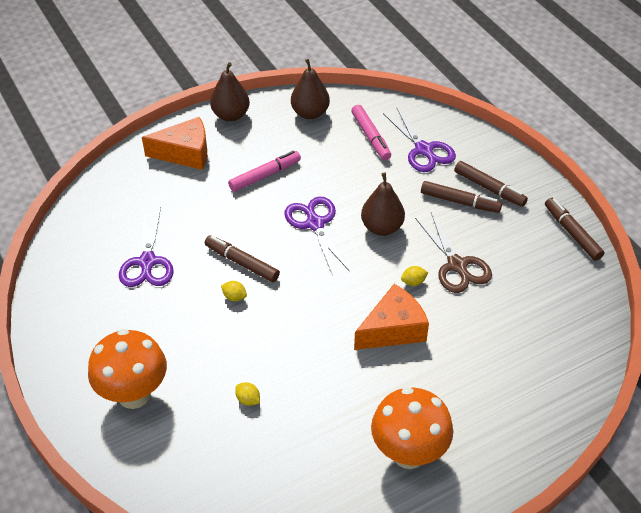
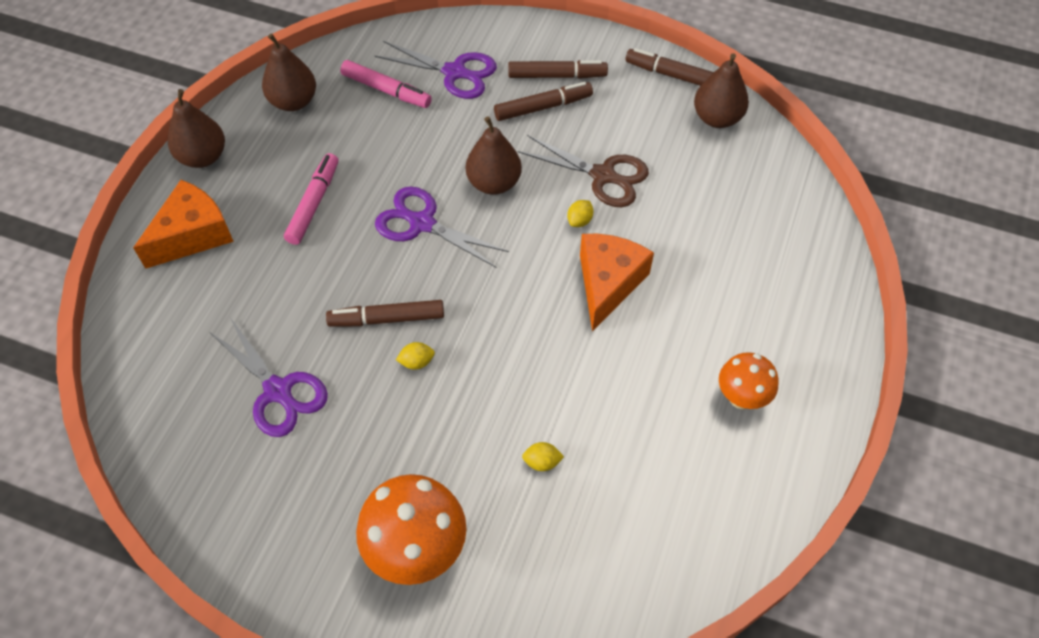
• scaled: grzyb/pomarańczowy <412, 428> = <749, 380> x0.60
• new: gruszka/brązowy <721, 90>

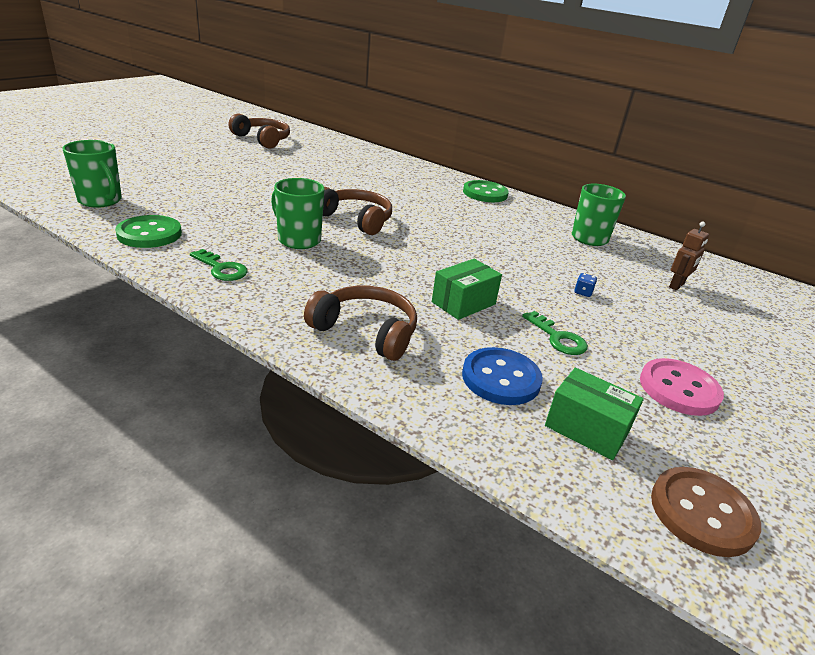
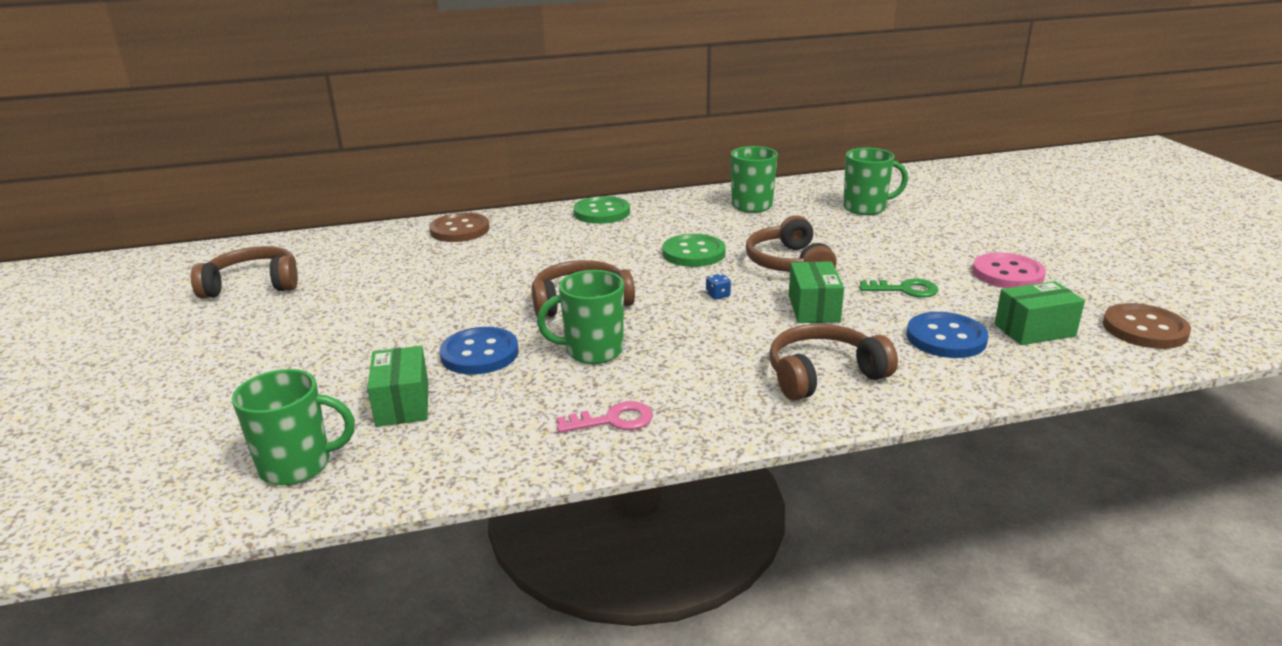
• shifted: guzik/zielony <148, 231> to <694, 250>
• swapped: robot/brązowy <689, 256> to kubek/zielony <875, 181>
• repainted: klucz/zielony <219, 265> to klucz/różowy <605, 417>
• shifted: kostka do gry/niebieski <585, 285> to <718, 286>
• new: guzik/brązowy <459, 227>
• new: słuchawki/brązowy <791, 243>
• new: guzik/niebieski <479, 351>
• new: pudełko/zielony <397, 386>

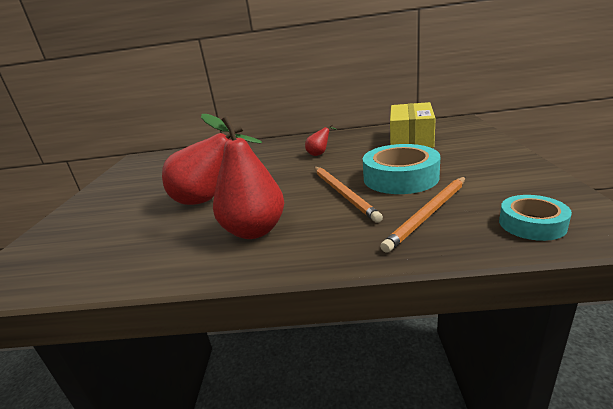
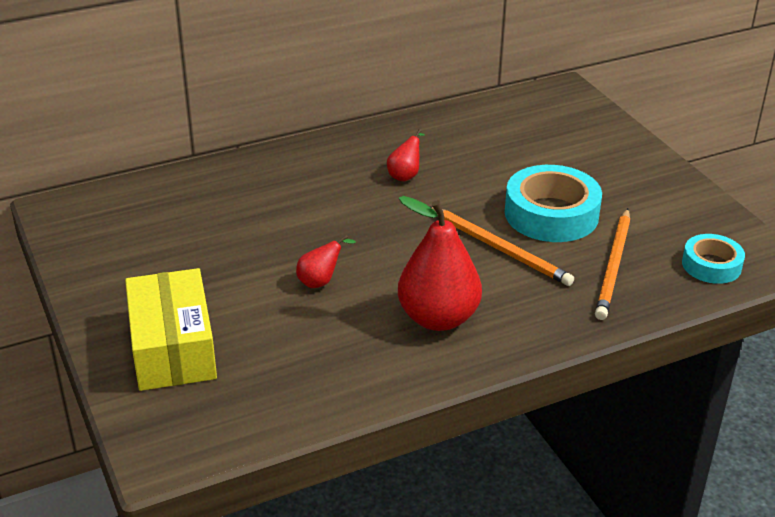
• shifted: pudełko/żółty <413, 125> to <171, 329>
• scaled: gruszka/czerwony <212, 165> = <326, 261> x0.47

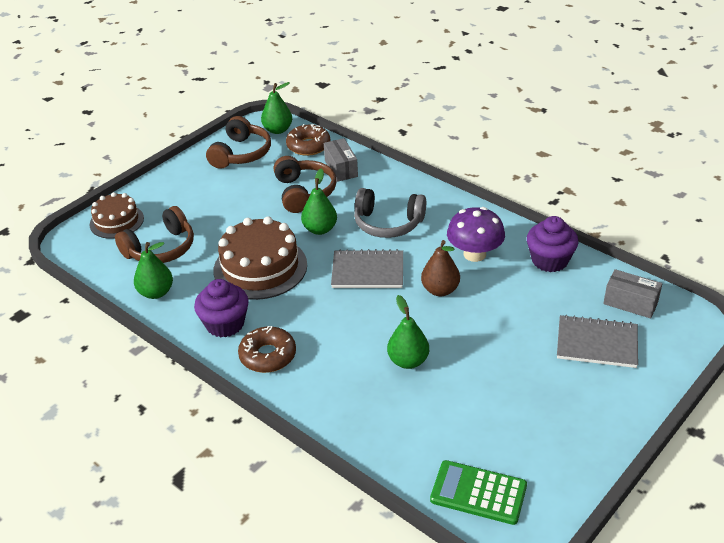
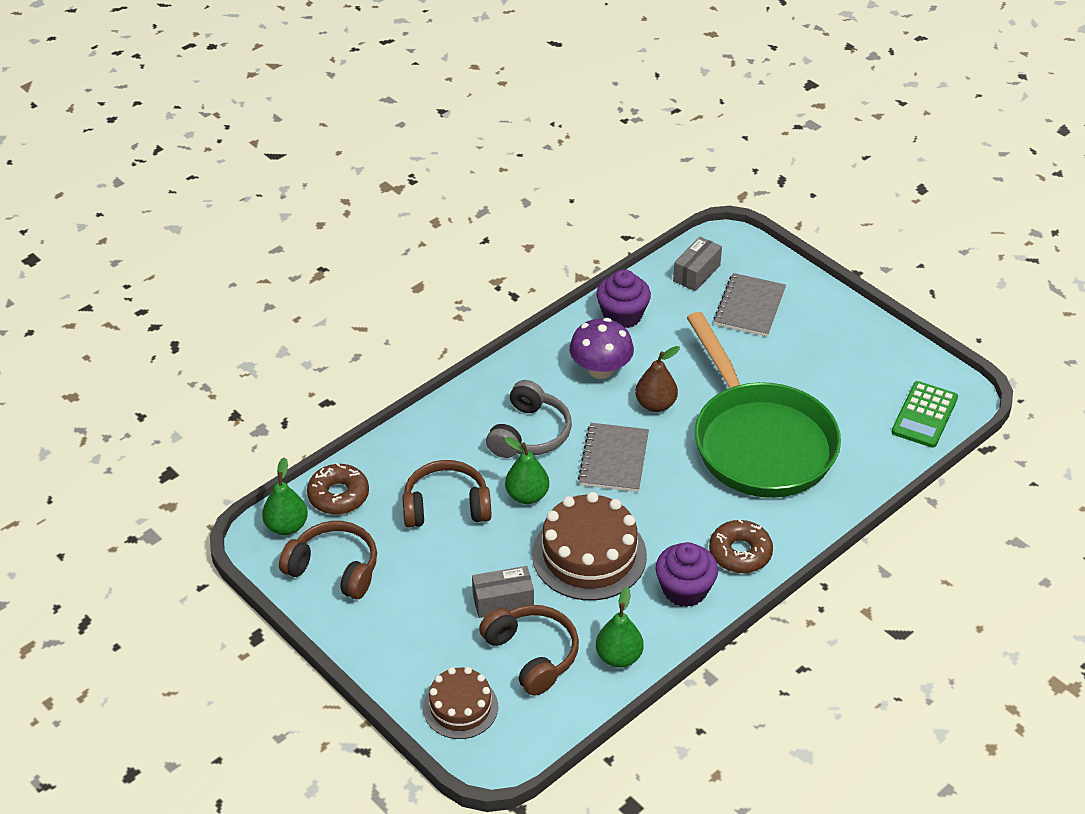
• shifted: pudełko/szary <341, 160> to <503, 592>
• swapped: gruszka/zielony <408, 332> to patelnia/zielony <764, 405>

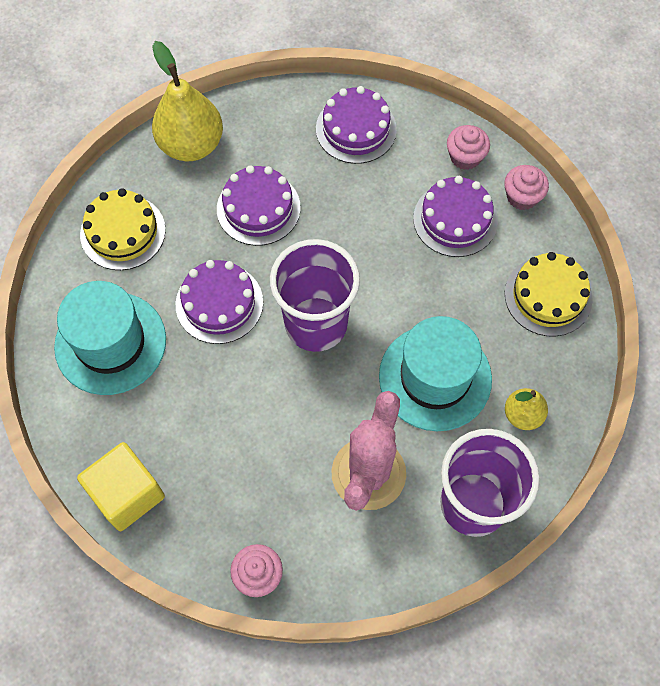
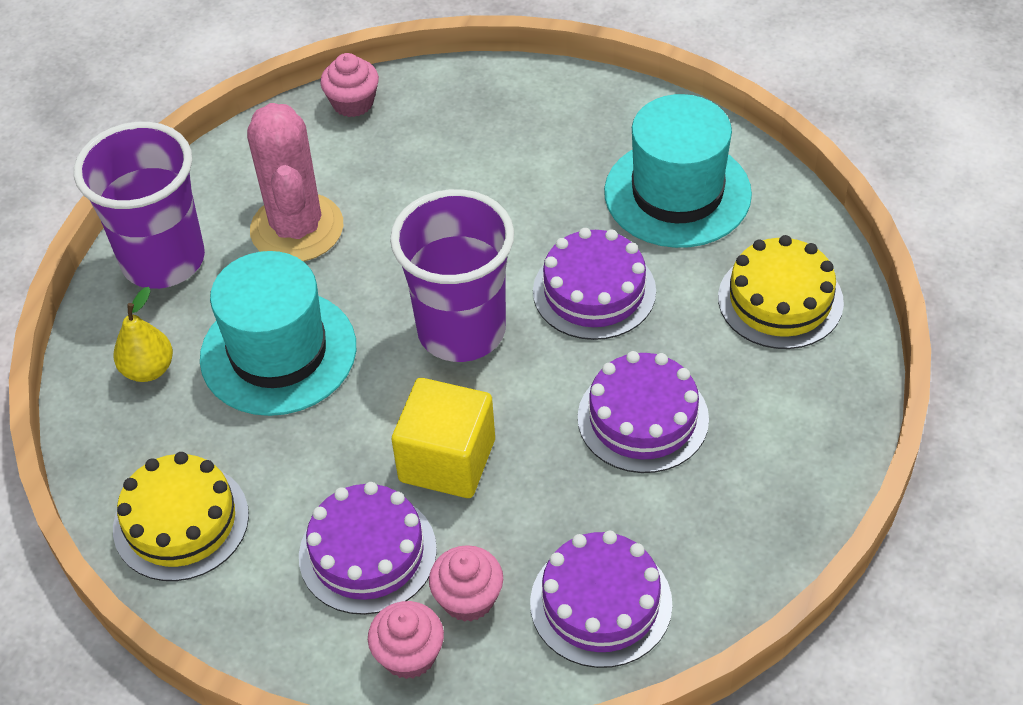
• gone: gruszka/żółty <187, 101>
• shifted: muffinka/różowy <527, 187> to <466, 583>
• shifted: sześcian/żółty <121, 486> to <443, 438>

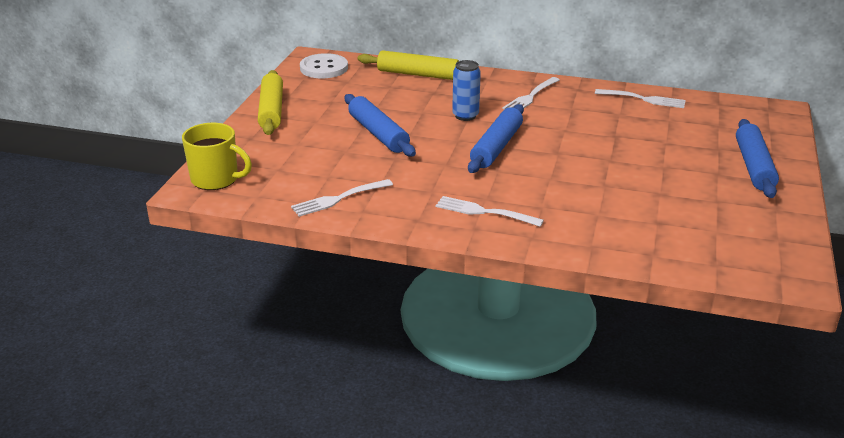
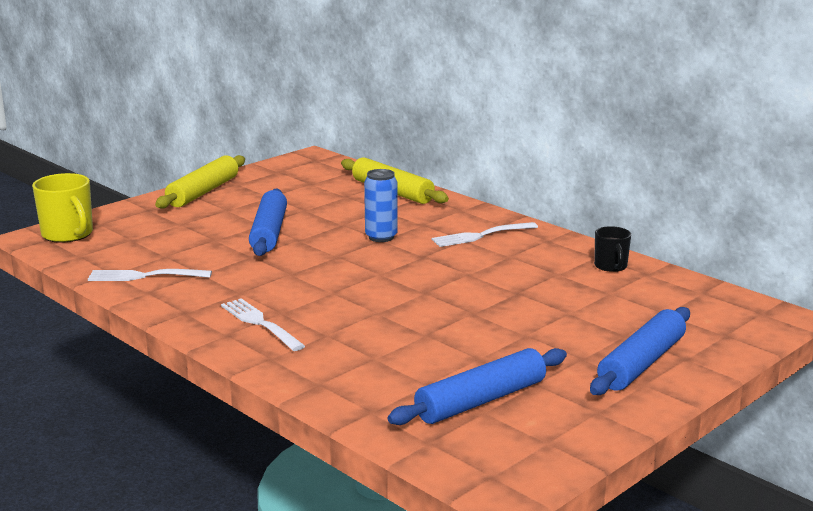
• gone: guzik/biały <324, 65>
• swapped: widelec/biały <640, 98> to kubek/czarny <612, 249>
• shifted: wałek do ciasta/niebieski <496, 138> to <477, 386>

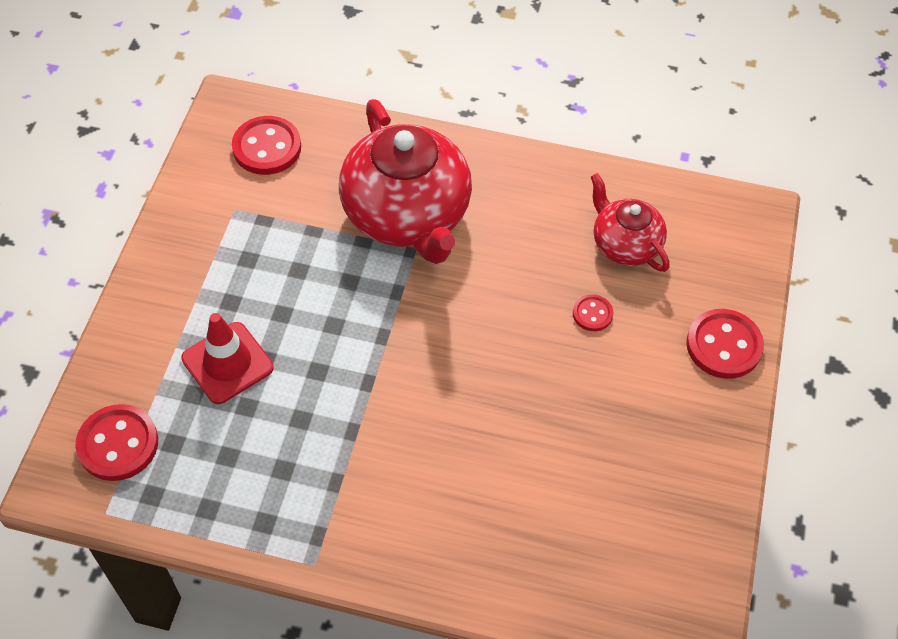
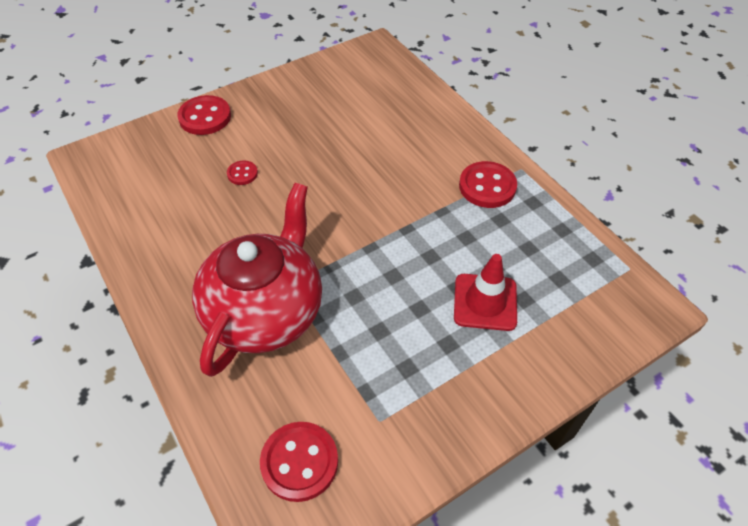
• gone: imbryk/czerwony <630, 222>
• shifted: guzik/czerwony <116, 442> to <488, 184>

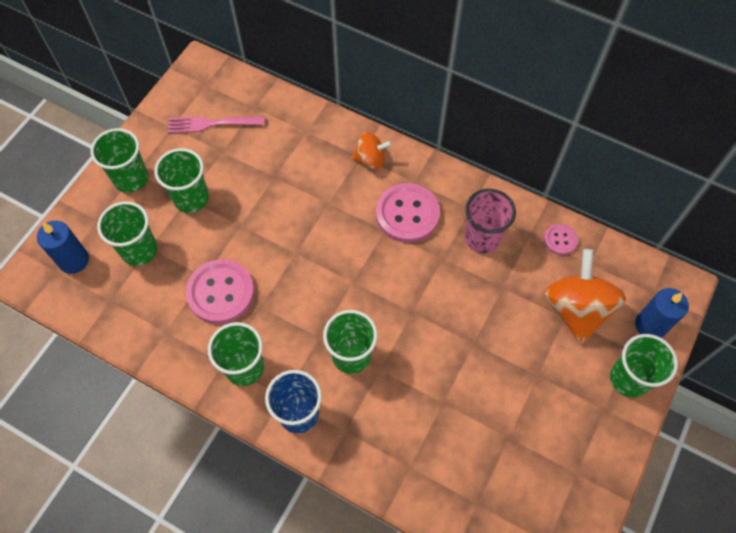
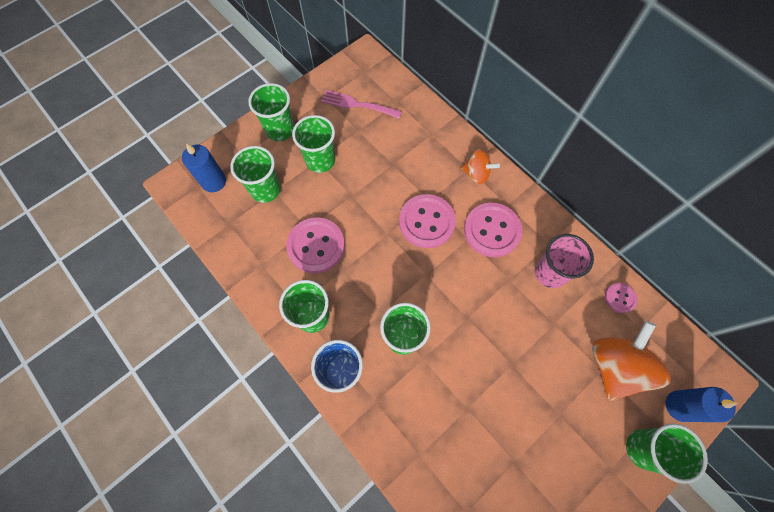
• new: guzik/różowy <427, 221>

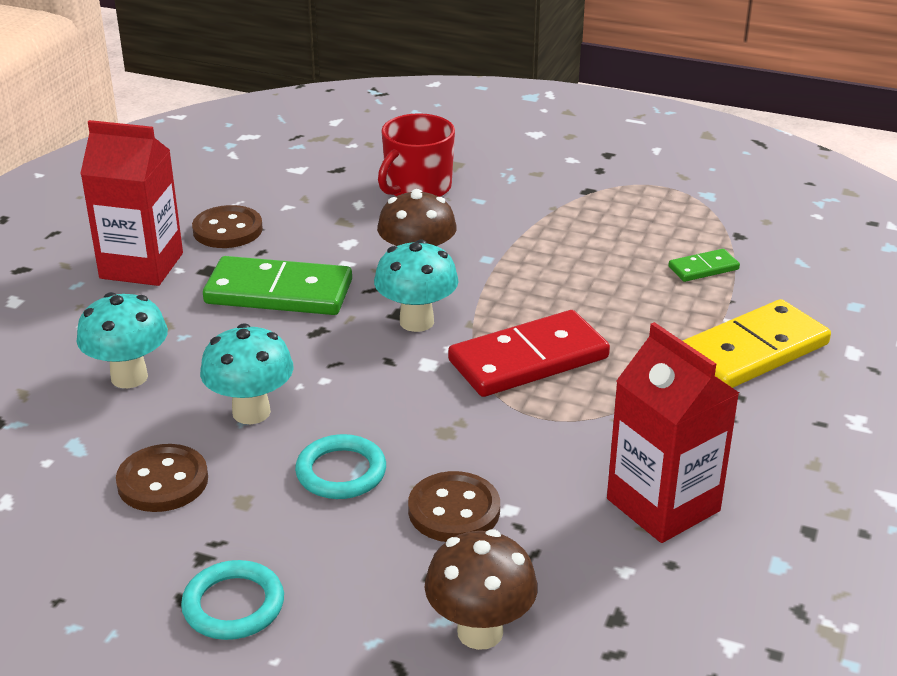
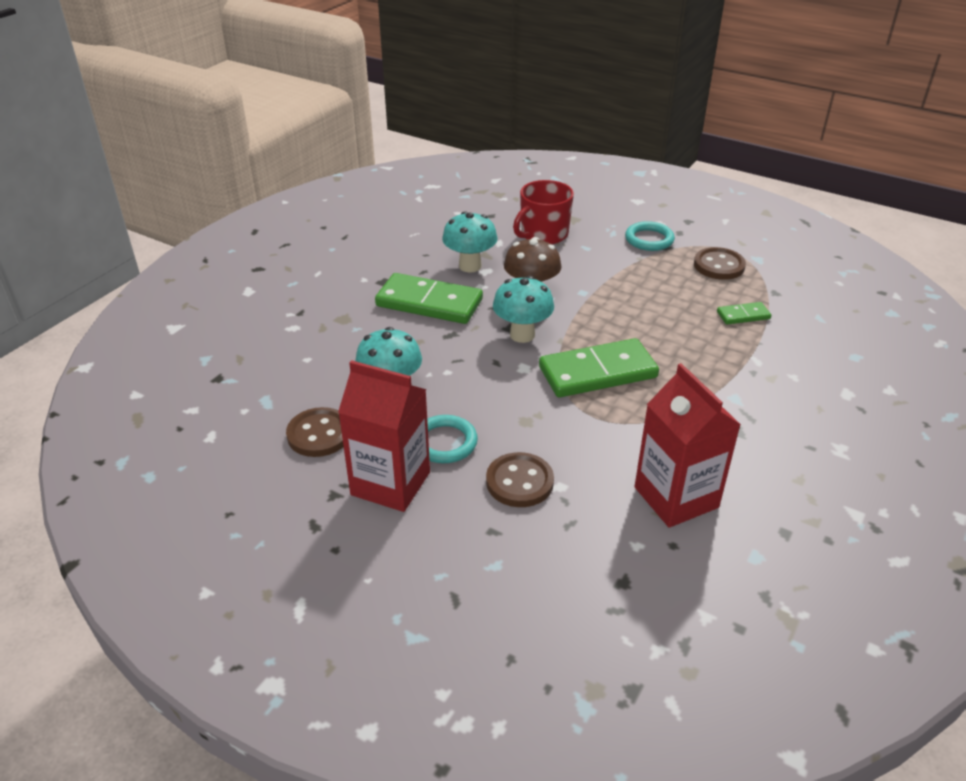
• shifted: karton mleka/czerwony <131, 203> to <384, 436>
• shifted: guzik/brązowy <227, 226> to <720, 263>
• shifted: grzyb/turkusowy <122, 340> to <469, 241>
• gone: kostka domina/żółty <756, 343>
• repainted: kostka domina/czerwony <529, 353> to kostka domina/zielony <599, 367>
• gone: grzyb/brązowy <481, 590>
• shifted: pierścień/turkusowy <232, 600> to <650, 236>

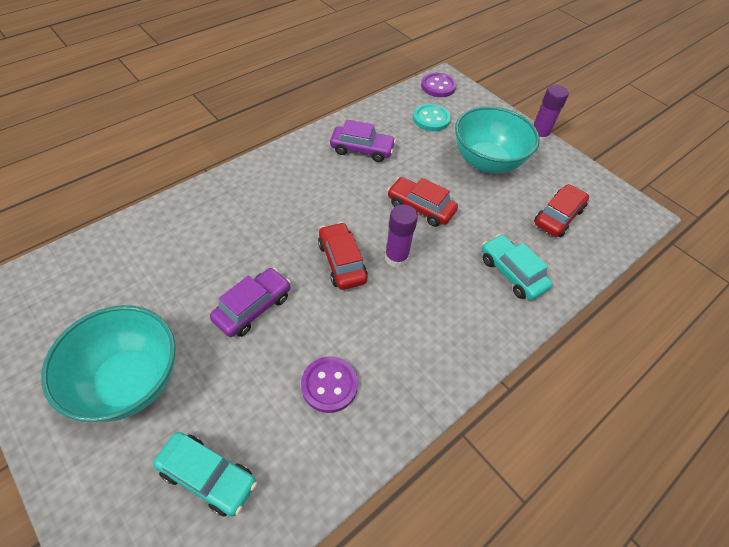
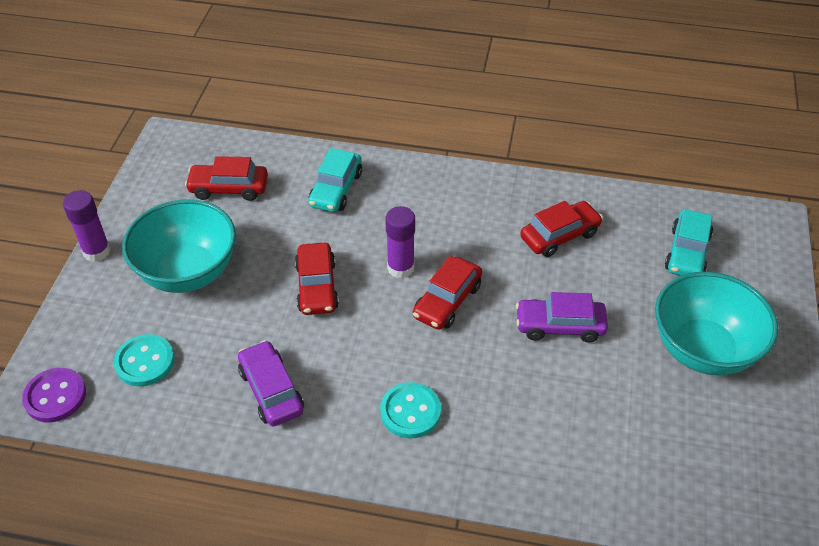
• swapped: guzik/fioletowy <329, 384> to samochód/czerwony <561, 229>
• rotated: samochód/turkusowy <205, 474> = <689, 242> 150 degrees counterclockwise
• new: guzik/turkusowy <410, 410>

